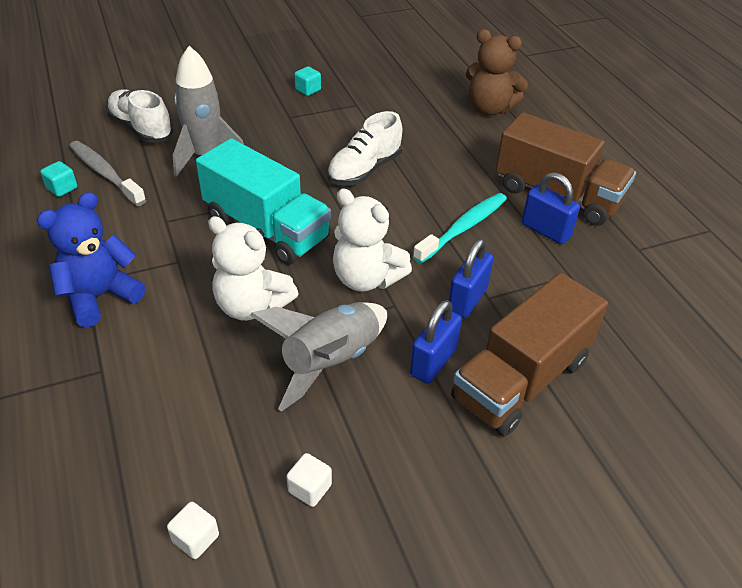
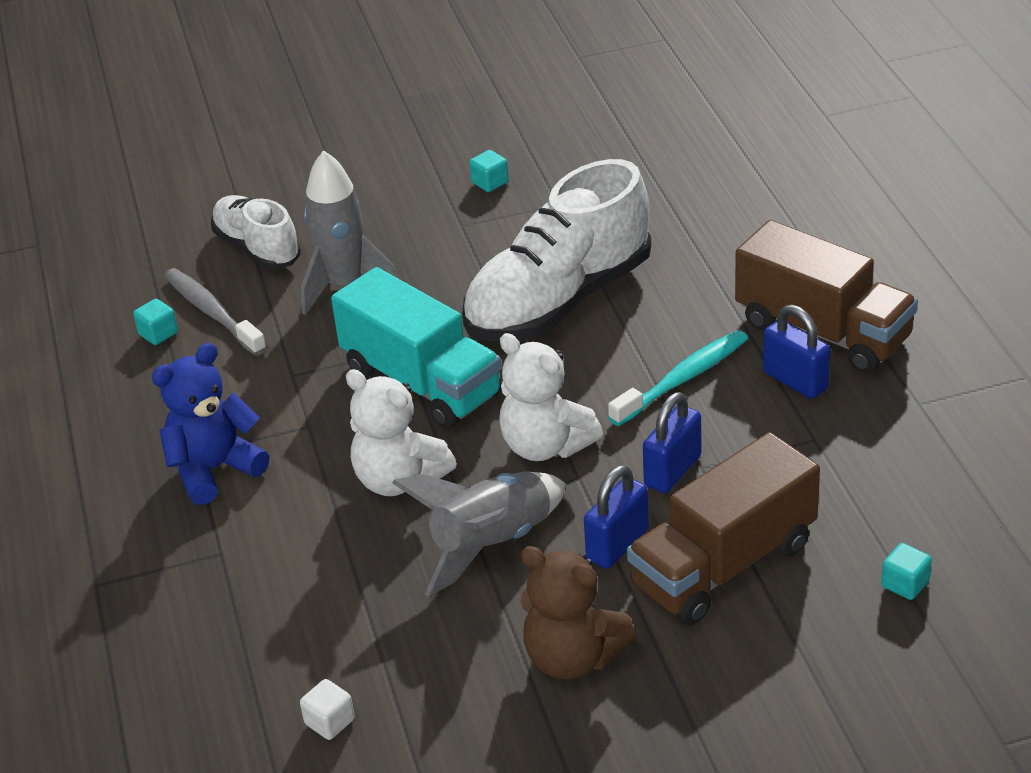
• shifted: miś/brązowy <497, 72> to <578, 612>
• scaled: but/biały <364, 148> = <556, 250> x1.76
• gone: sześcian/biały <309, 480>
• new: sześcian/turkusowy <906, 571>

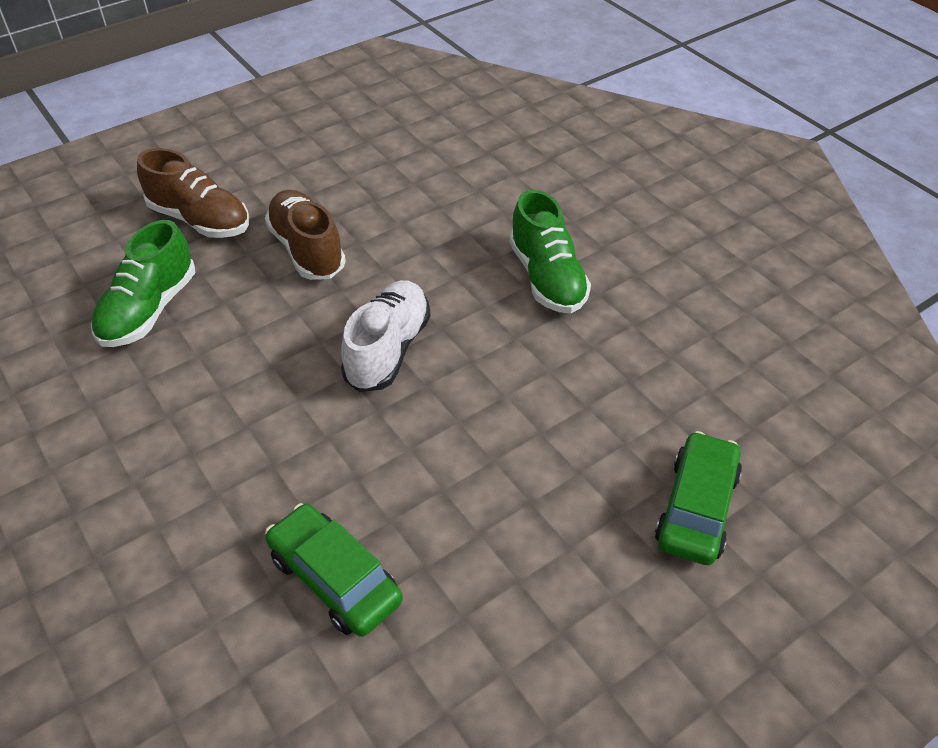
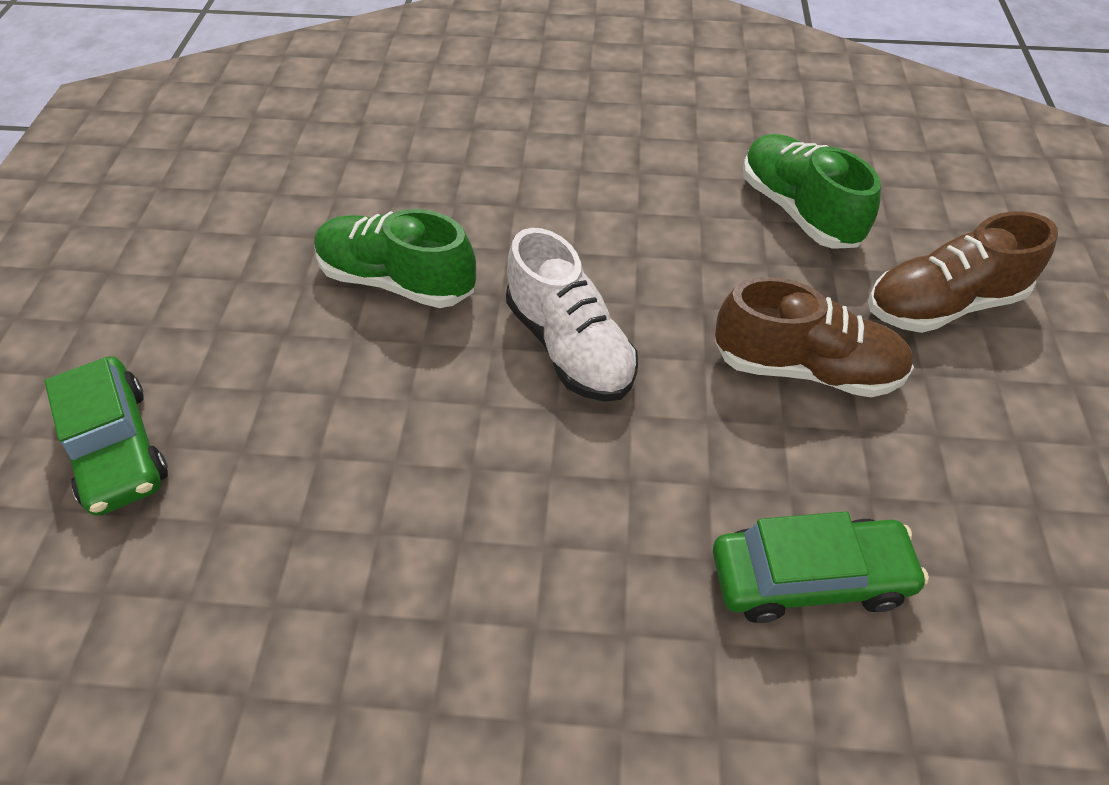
• shifted: but/zielony <550, 251> to <395, 258>
• shifted: samochód/zielony <334, 570> to <821, 567>

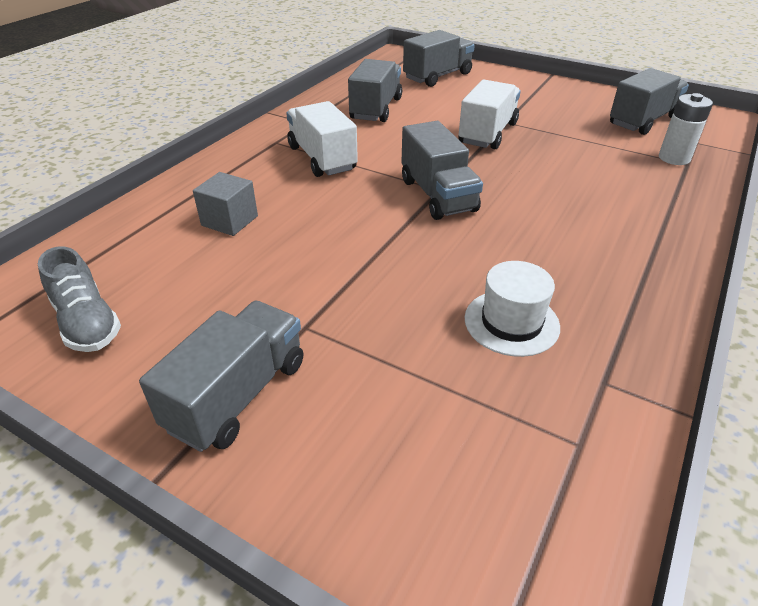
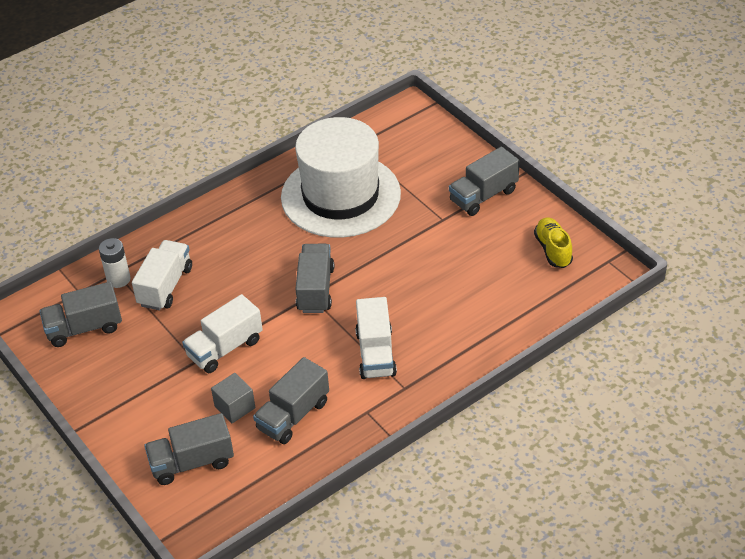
• shifted: sześcian/szary <225, 204> to <233, 398>
• repainted: but/szary <79, 299> to but/żółty <553, 243>
• scaled: kapelusz/biały <512, 309> = <341, 177> x2.44
• new: ciężarówka/biały <162, 275>

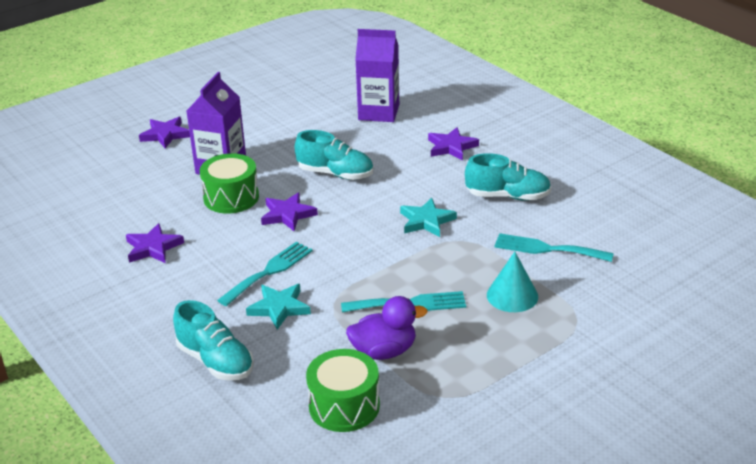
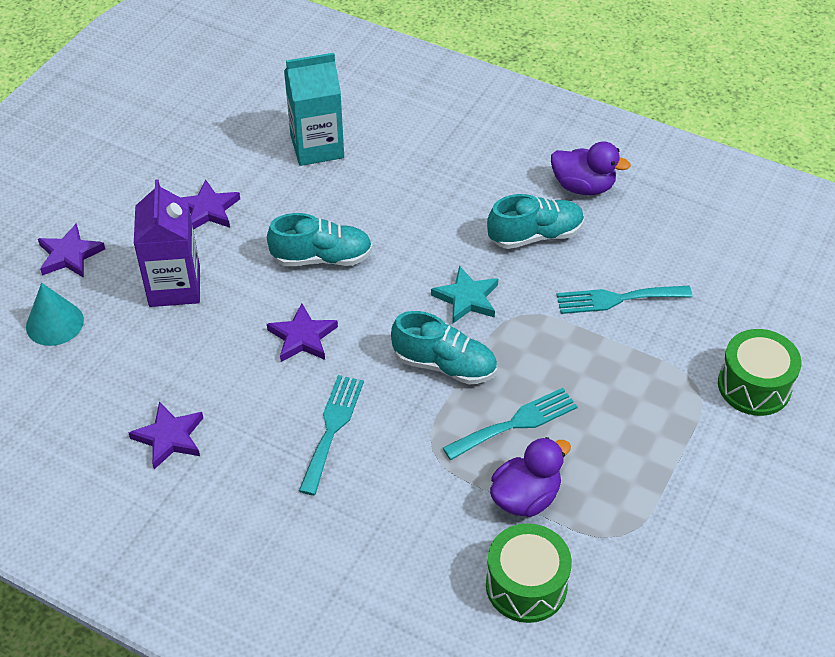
• repainted: karton mleka/fioletowy <377, 75> to karton mleka/turkusowy <314, 109>
• shifted: gwiazda/fioletowy <453, 144> to <210, 205>
• shifted: bęben/zielony <229, 183> to <760, 372>
• shifted: stożek/turkusowy <512, 282> to <55, 314>
• gone: gwiazda/turkusowy <278, 307>
• shifted: but/turkusowy <213, 340> to <444, 348>
• new: kaczka/fioletowy <591, 168>

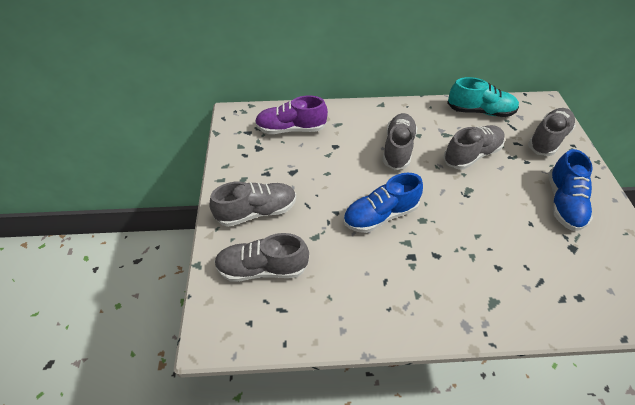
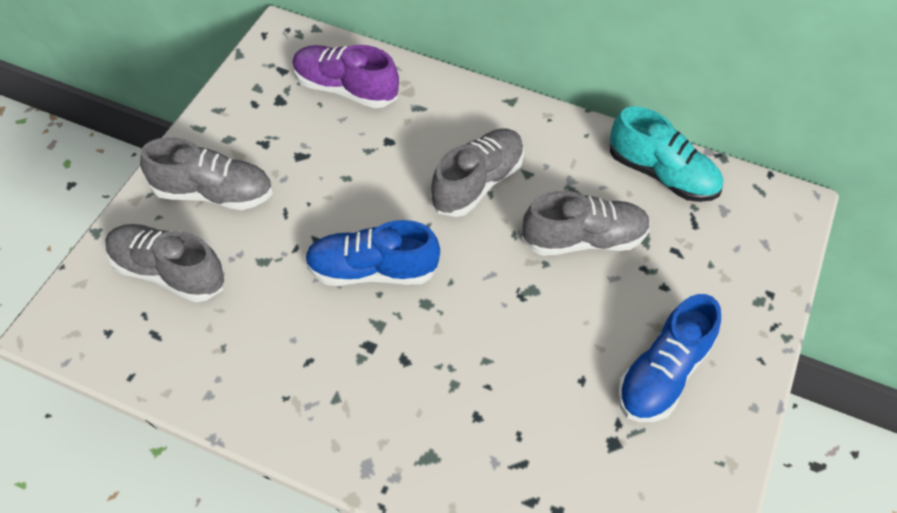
• gone: but/szary <552, 132>

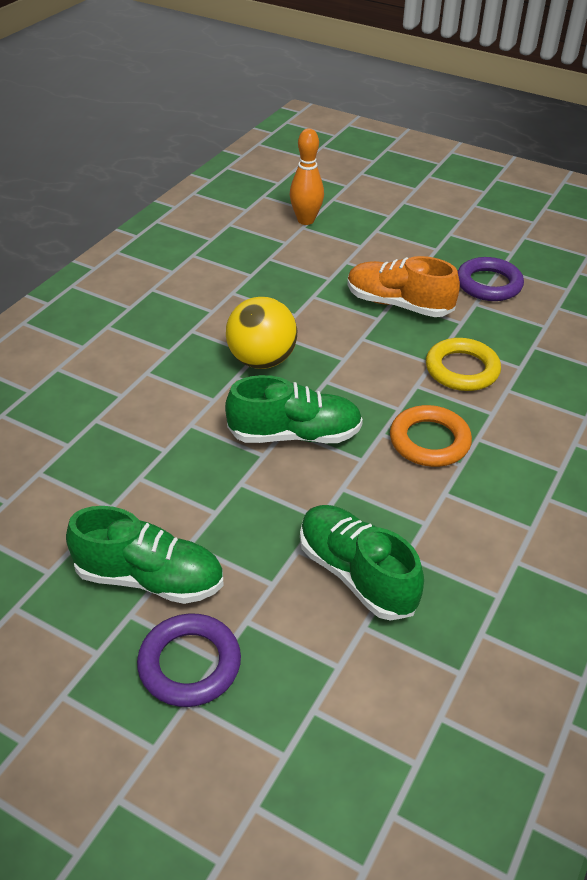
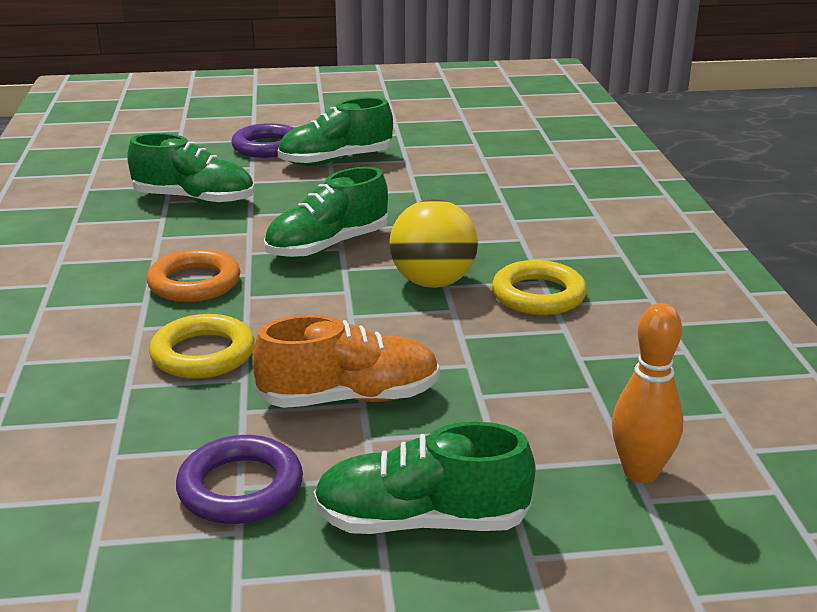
• new: pierścień/żółty <539, 287>
• new: but/zielony <425, 478>

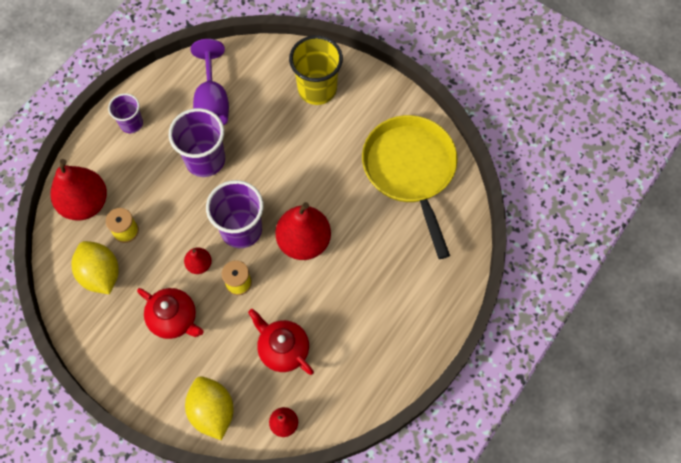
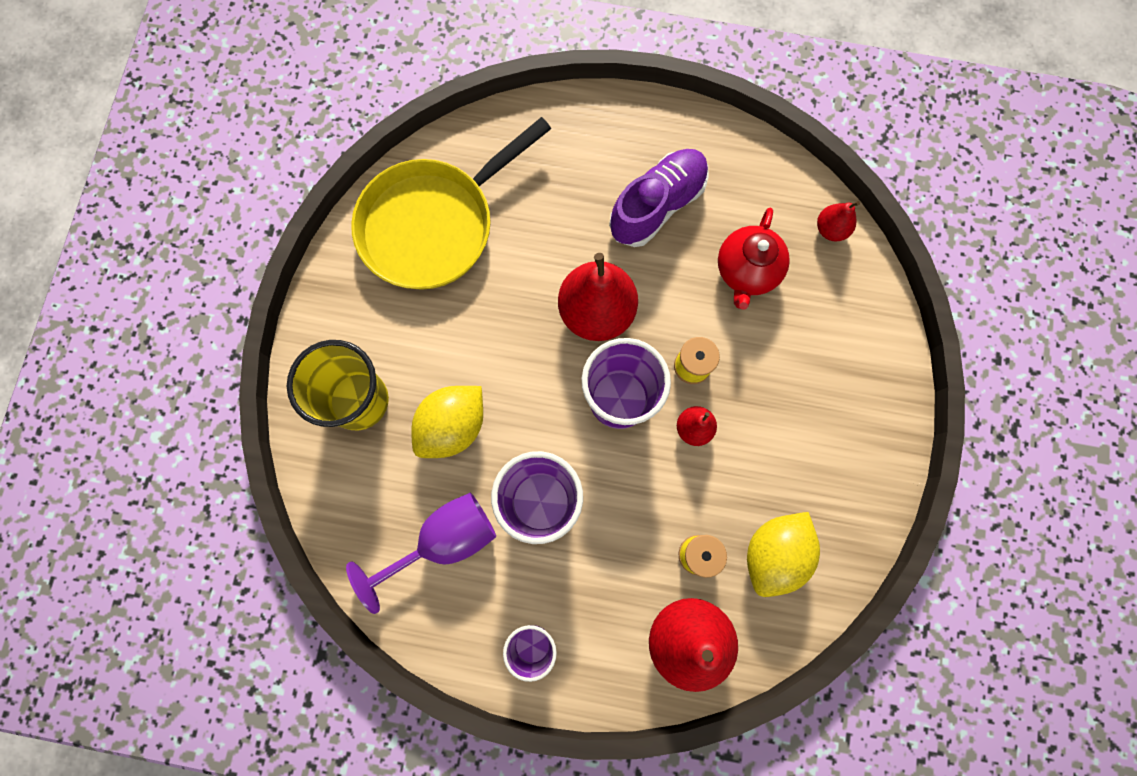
• gone: imbryk/czerwony <170, 313>
• shifted: cytryna/żółty <209, 408> to <447, 422>
• new: but/fioletowy <659, 198>

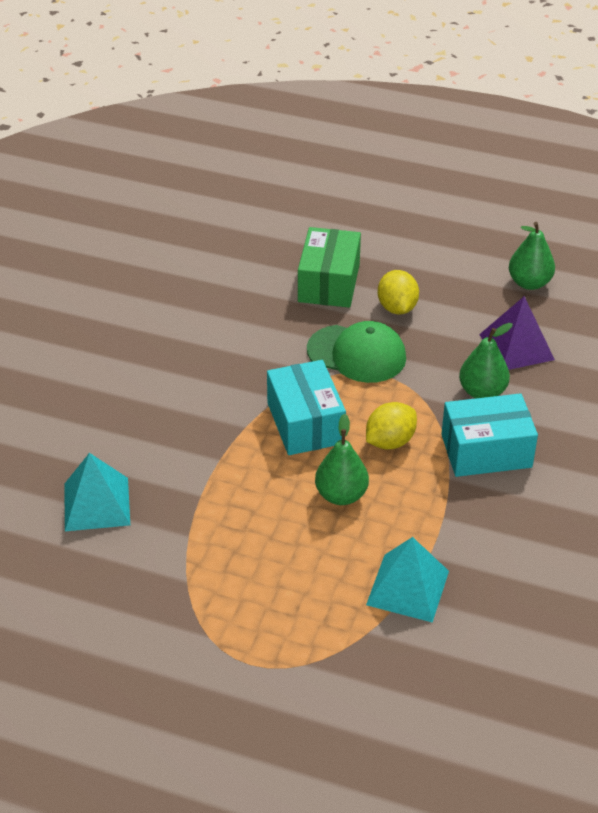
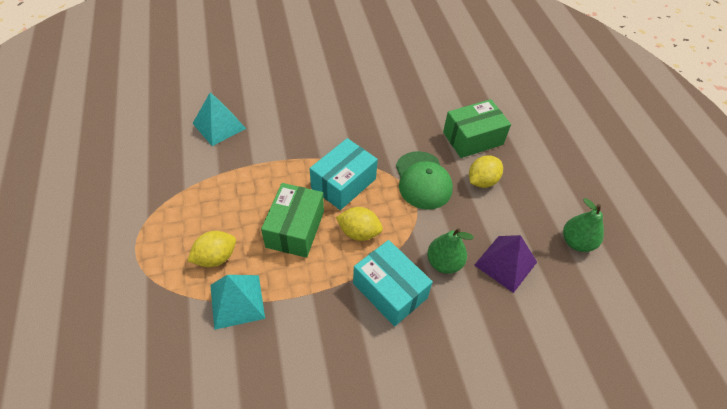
• swapped: gruszka/zielony <342, 459> to pudełko/zielony <292, 220>
• new: cytryna/żółty <211, 249>

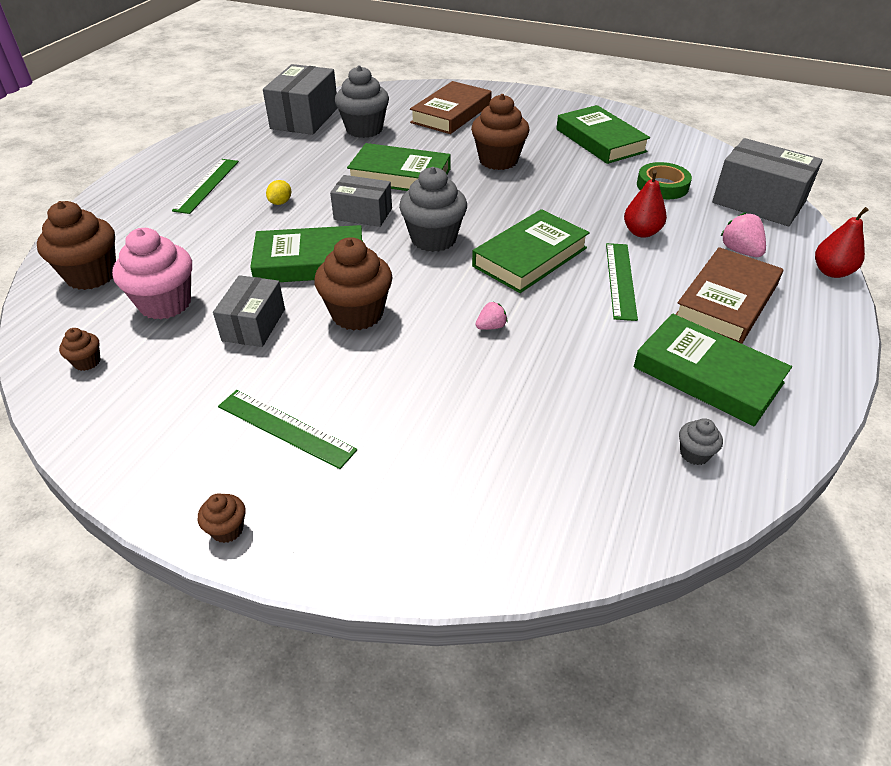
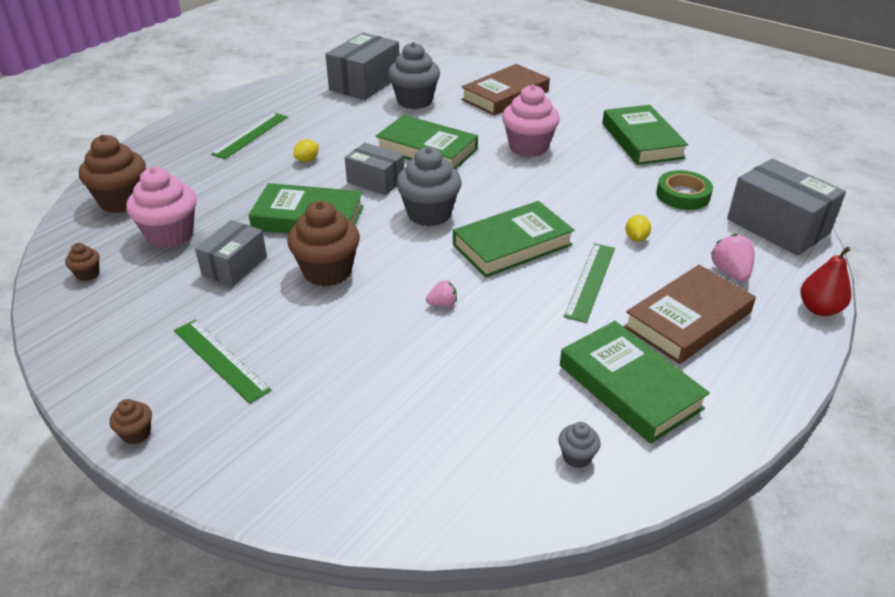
• repainted: muffinka/brązowy <500, 132> to muffinka/różowy <531, 121>
• swapped: gruszka/czerwony <645, 204> to cytryna/żółty <638, 228>

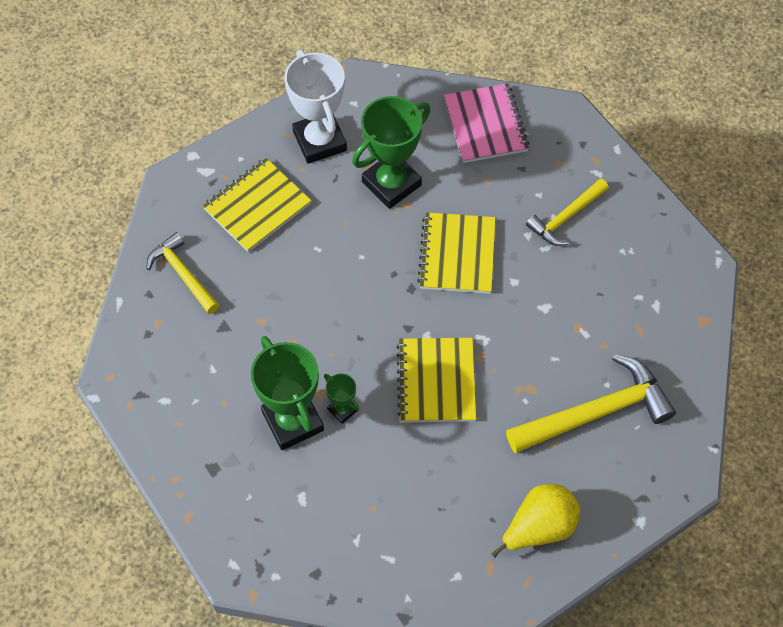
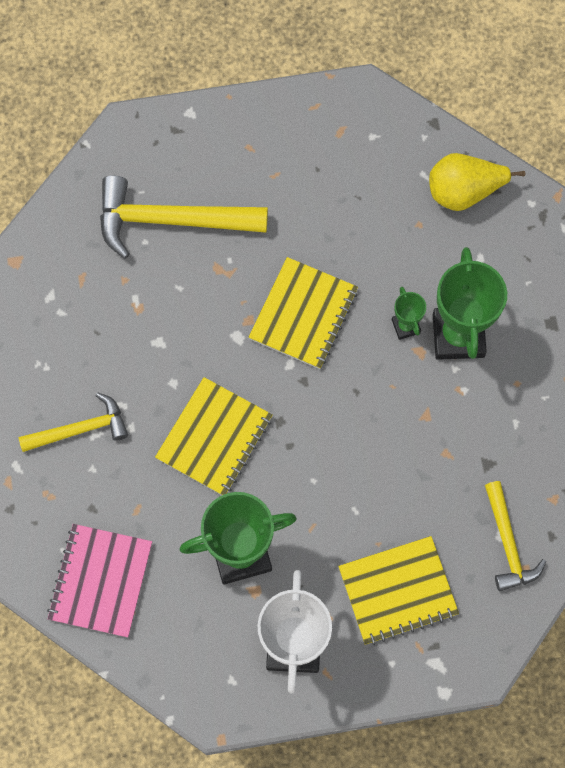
• shifted: gruszka/żółty <535, 521> to <477, 182>

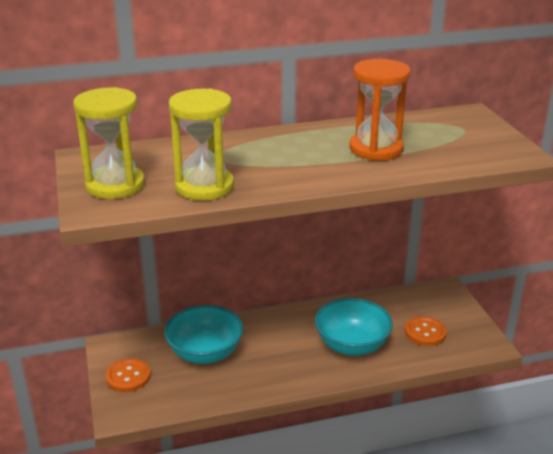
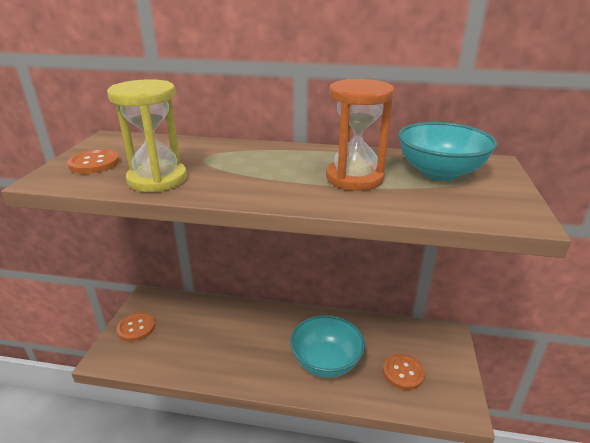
• swapped: klepsydra/żółty <109, 143> to guzik/pomarańczowy <93, 161>
• shifted: miska/turkusowy <203, 334> to <447, 151>

